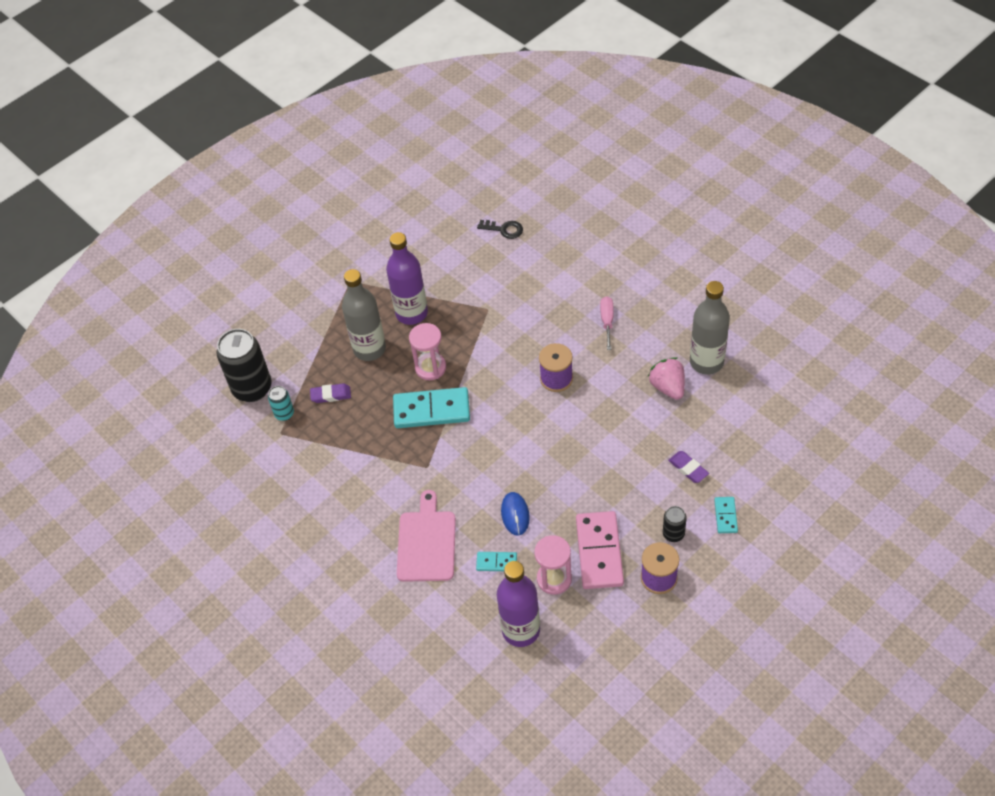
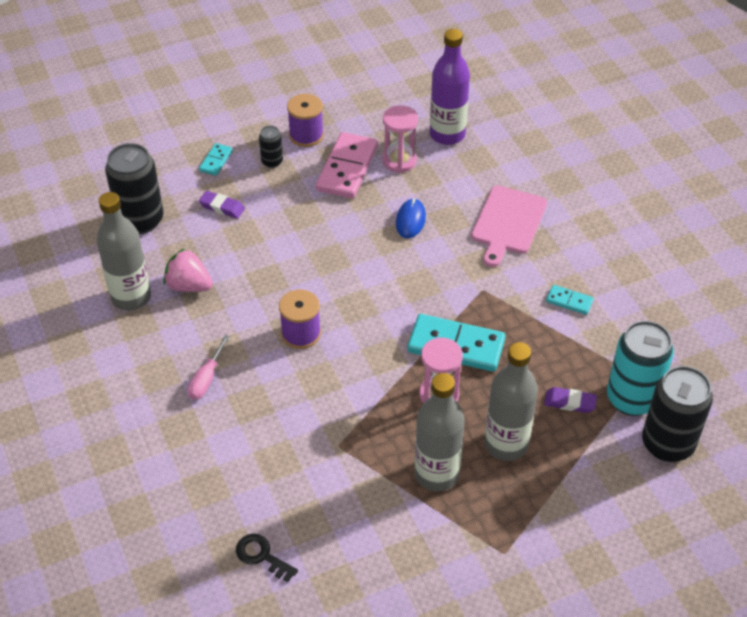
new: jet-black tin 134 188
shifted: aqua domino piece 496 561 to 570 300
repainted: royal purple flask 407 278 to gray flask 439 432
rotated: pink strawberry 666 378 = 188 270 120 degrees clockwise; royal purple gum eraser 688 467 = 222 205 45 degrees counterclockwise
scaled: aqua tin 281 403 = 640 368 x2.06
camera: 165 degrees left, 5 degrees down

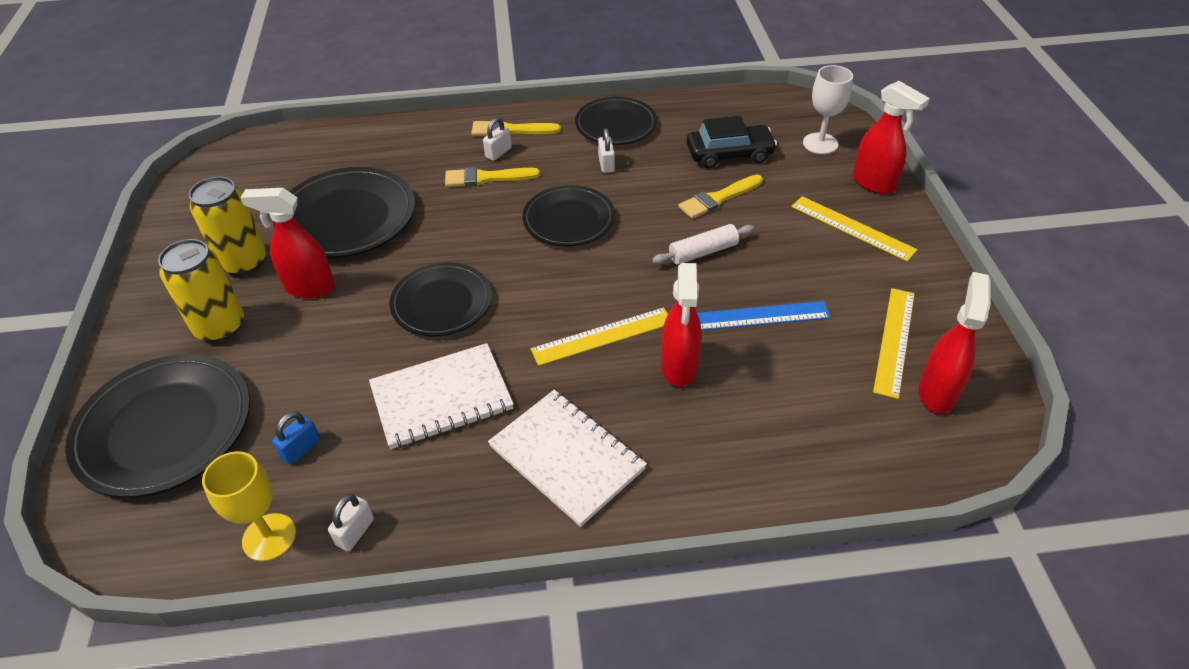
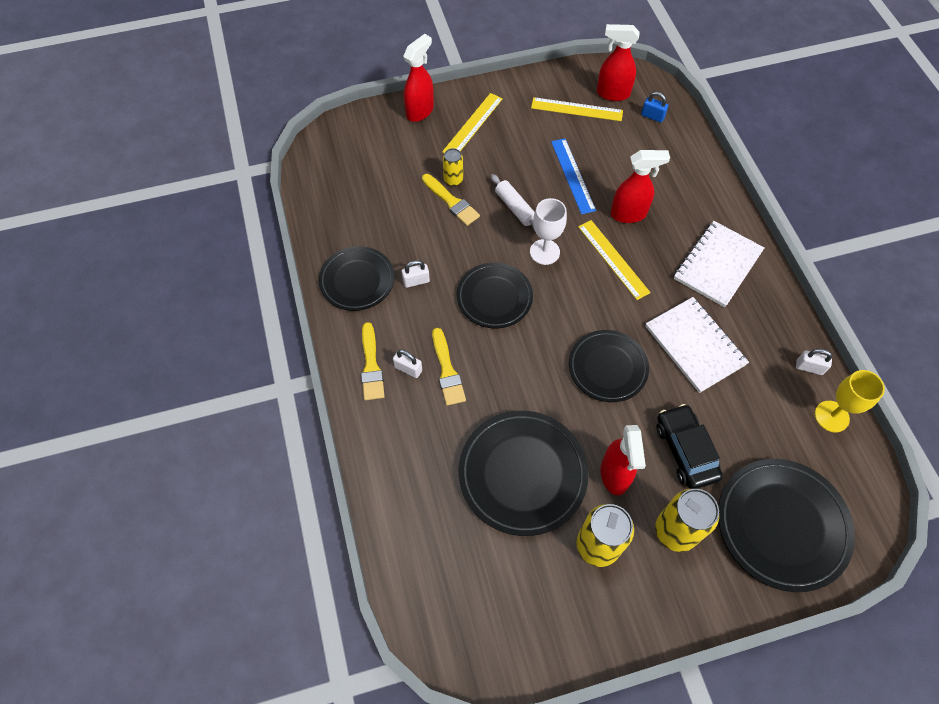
new: yellow tin 453 167
shifted: snow-white wine glass 828 109 to 548 231; jet-black car 732 142 to 689 446; cobalt small lock 296 438 to 654 107
camera: 100 degrees left, 15 degrees up

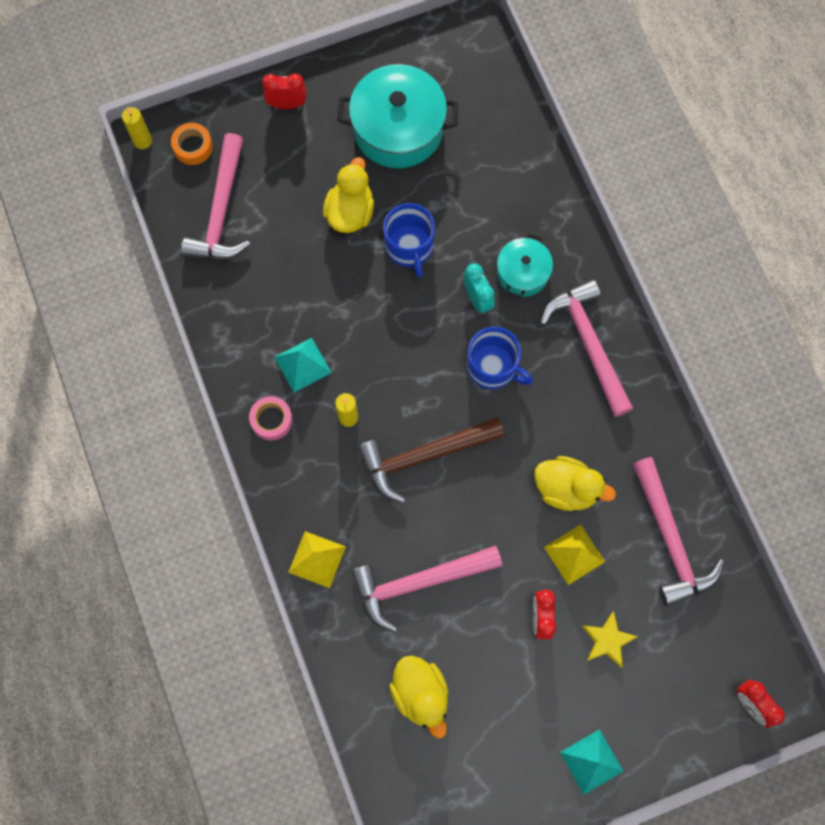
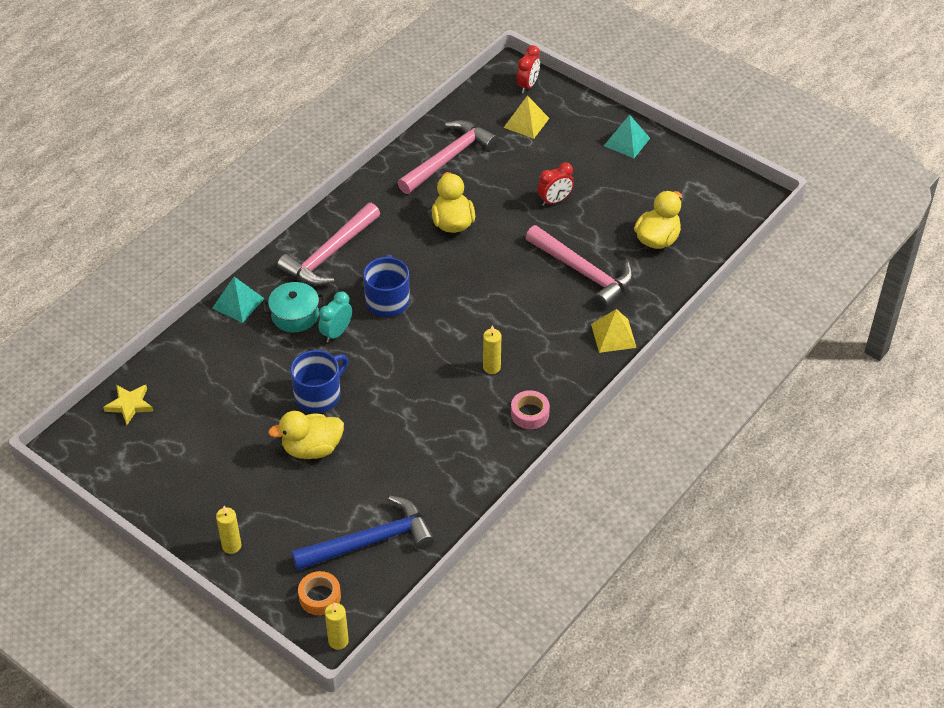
gone: aqua cooking pot 398 116; dark brown claw hammer 431 460
shifted: aqua solid pyramid 303 365 to 238 300; yellow solid pyramid 574 554 to 526 117; yellow star shape 610 639 to 128 405
swapped: scarlet alarm clock 284 91 to yellow candle 228 530
repainted: pink claw hammer 215 196 to cobalt claw hammer 363 533
camera: 120 degrees left, 25 degrees down

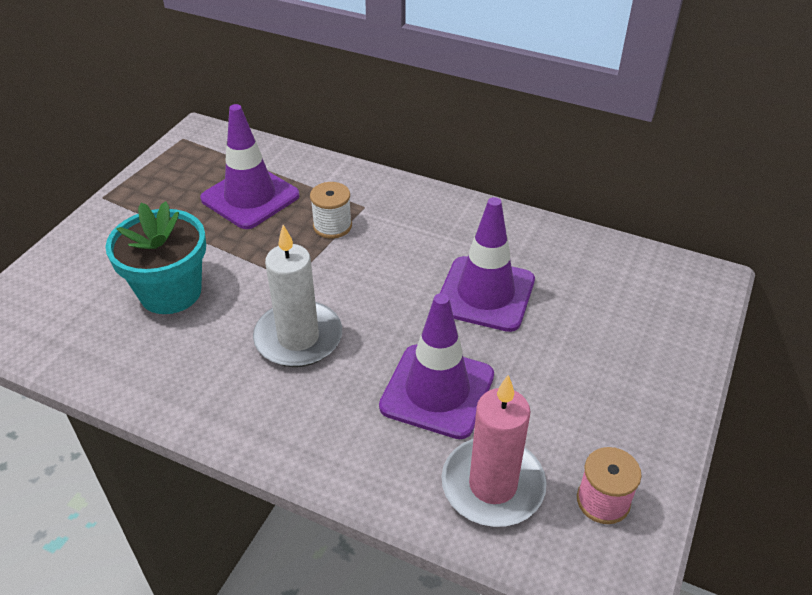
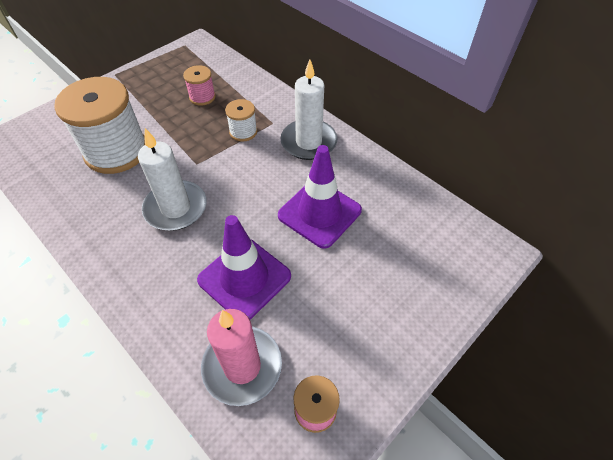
new: snow-white candle 308 109
swapped: royal purple road cone 250 166 to pink spool 199 85; aqua flower pot 155 257 to snow-white spool 99 125
camera: 20 degrees right, 10 degrees up

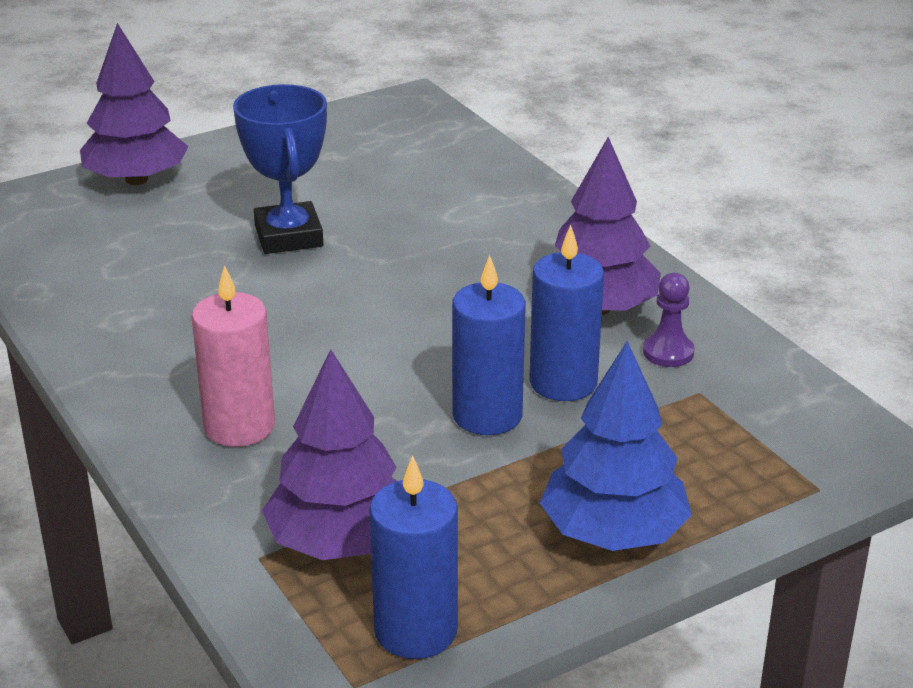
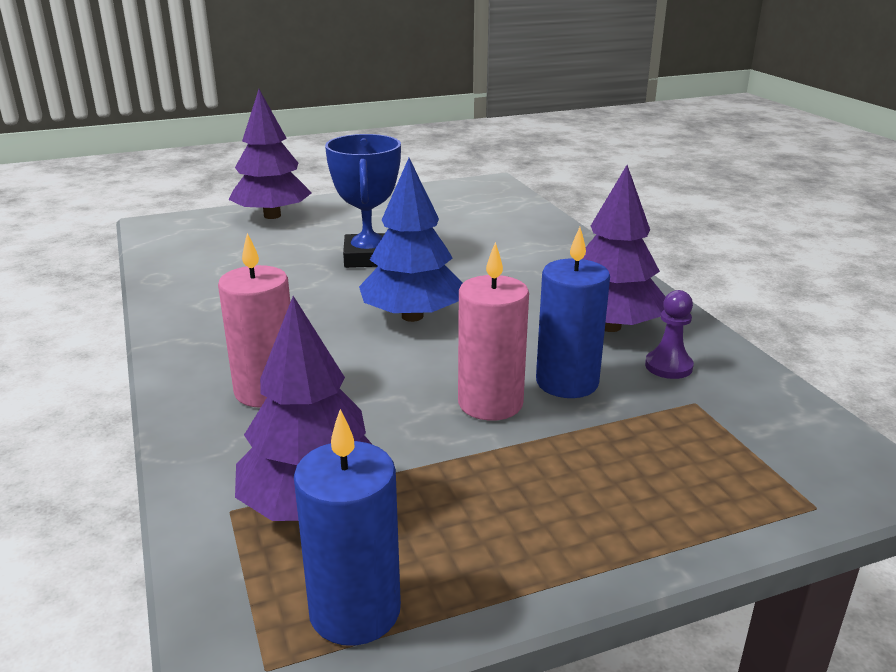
shifted: cobalt toy tree 616 446 to 410 240
repainted: cobalt candle 489 345 to pink candle 493 331
camera: 10 degrees right, 5 degrees down

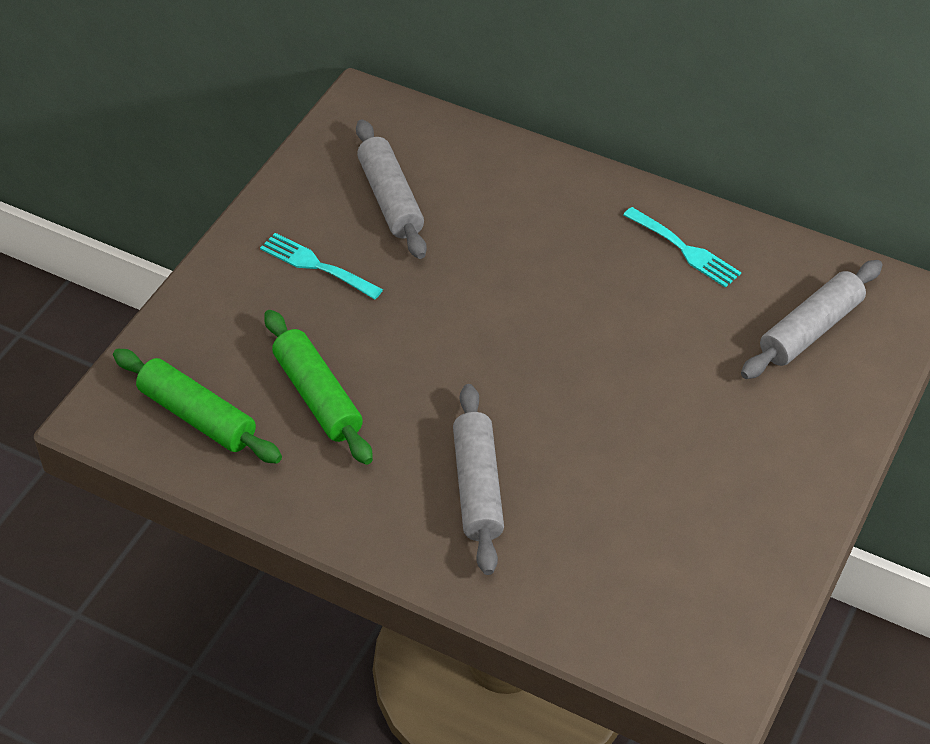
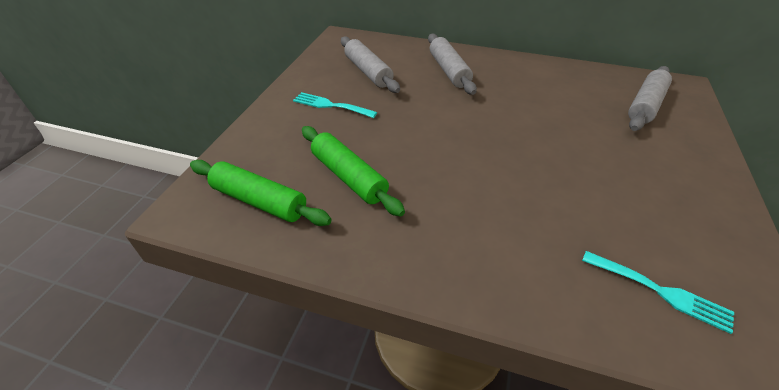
shifted: aqua dinner fork 682 247 to 658 292; gray dough roller 478 479 to 452 64
camera: 10 degrees left, 5 degrees down

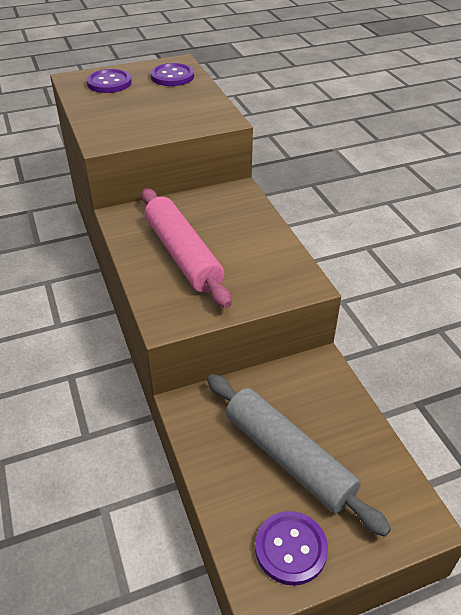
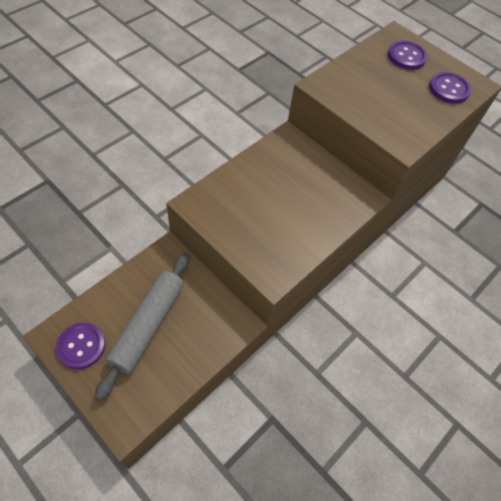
gone: pink dough roller 187 248
camera: 60 degrees right, 15 degrees up

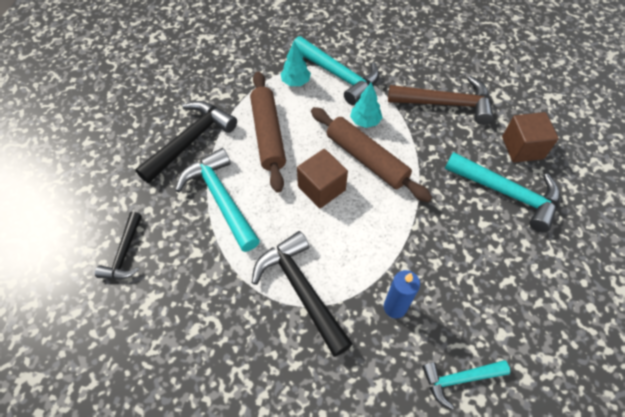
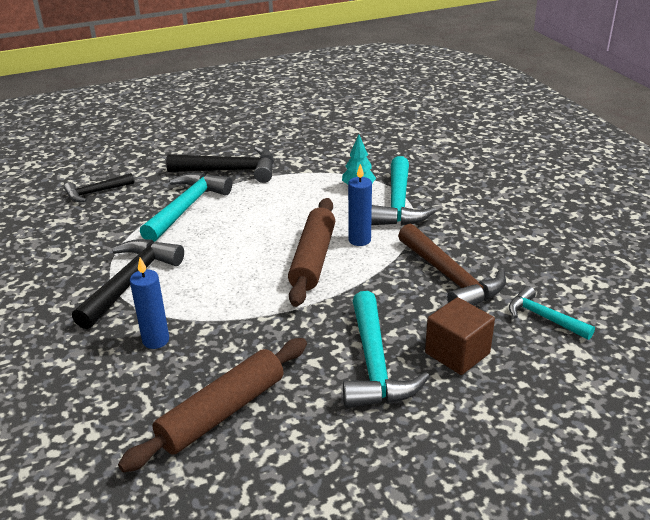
gone: dark brown solid cube 322 178
shifted: dark brown dough roller 268 132 to 212 405; aqua claw hammer 466 385 to 552 313
swapped: aqua toy tree 366 105 to cobalt candle 360 205
camera: 55 degrees right, 25 degrees down

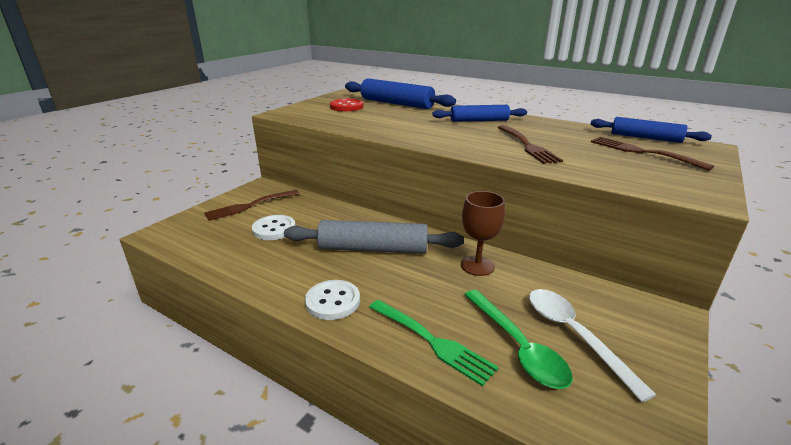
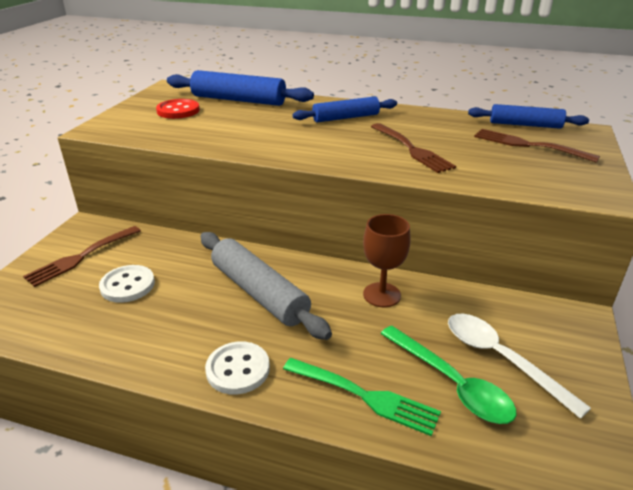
rotated: gray dough roller 374 237 = 266 286 60 degrees clockwise
camera: 15 degrees left, 5 degrees up

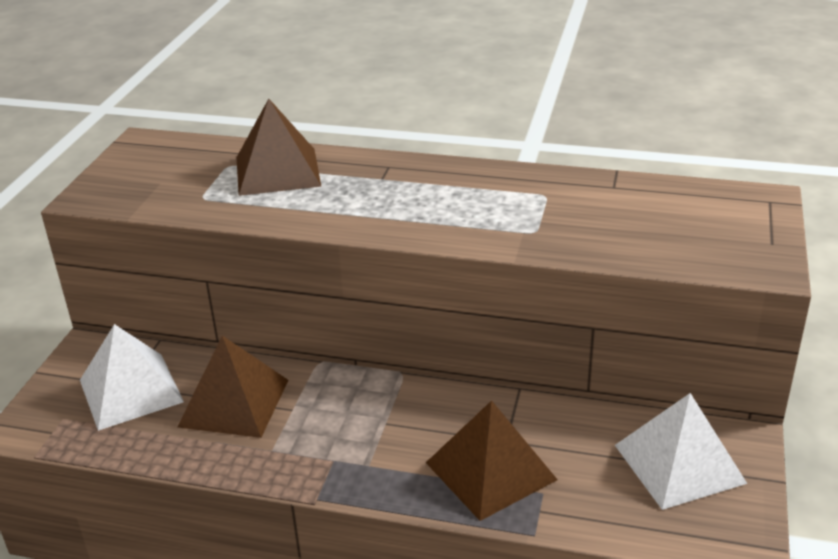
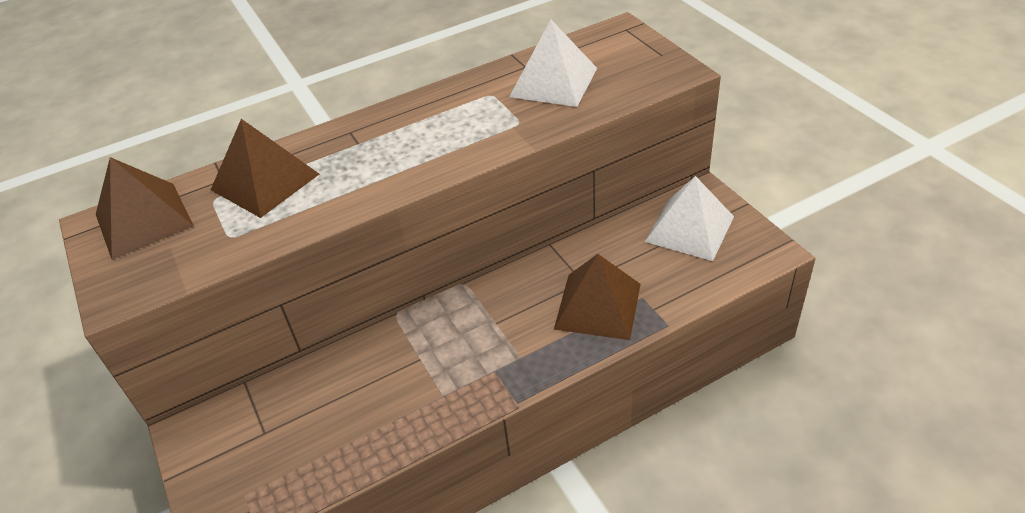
shifted: snow-white solid pyramid 132 377 to 553 63; dark brown solid pyramid 232 386 to 145 208
camera: 40 degrees left, 10 degrees up

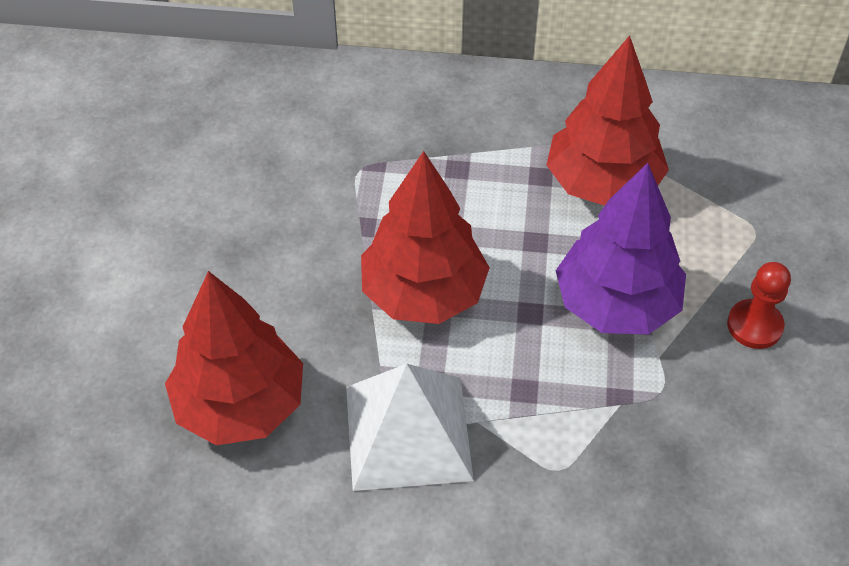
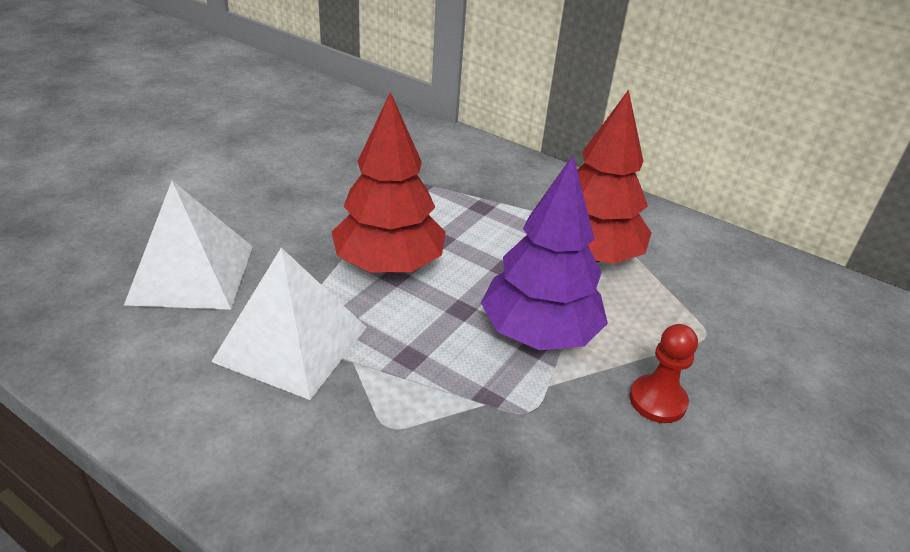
swapped: scarlet toy tree 234 358 to snow-white solid pyramid 188 245
camera: 25 degrees right, 15 degrees down

